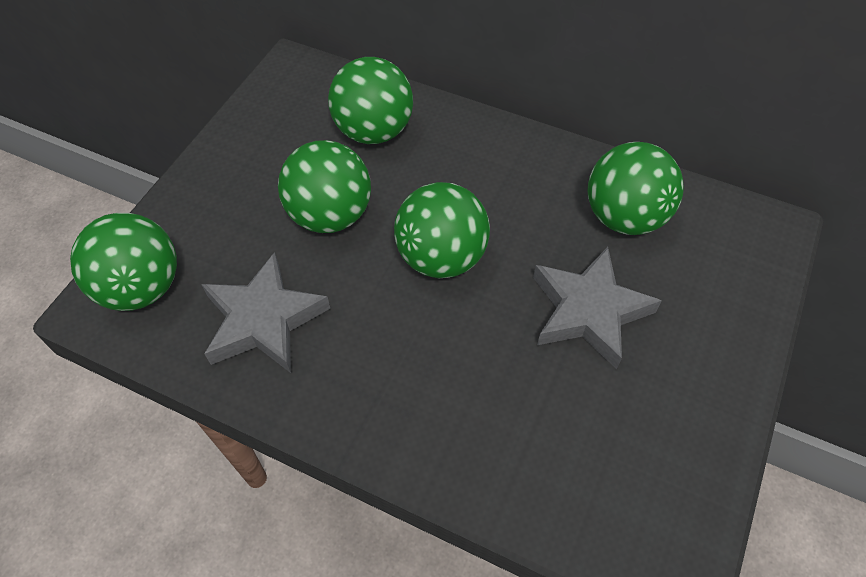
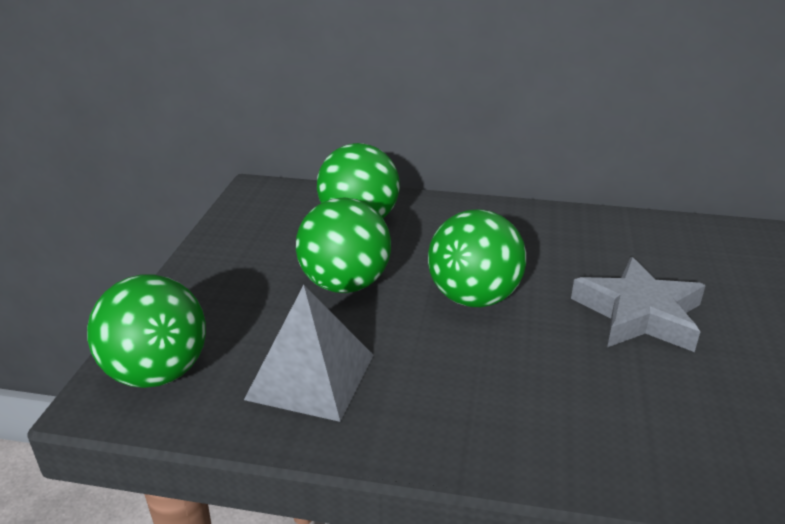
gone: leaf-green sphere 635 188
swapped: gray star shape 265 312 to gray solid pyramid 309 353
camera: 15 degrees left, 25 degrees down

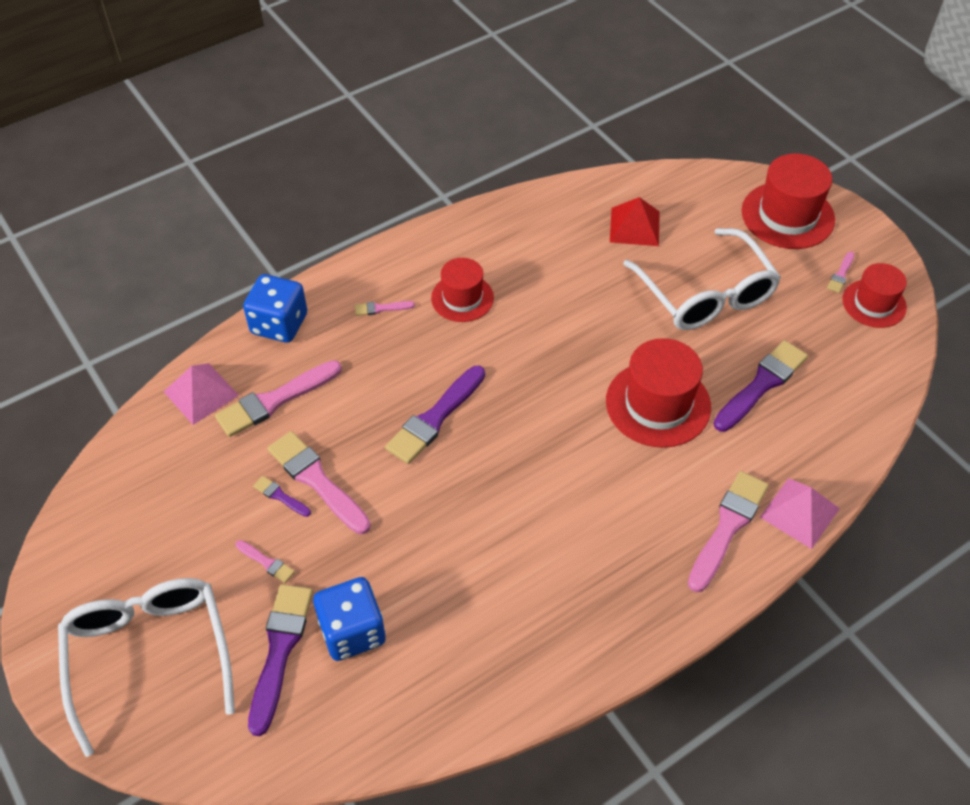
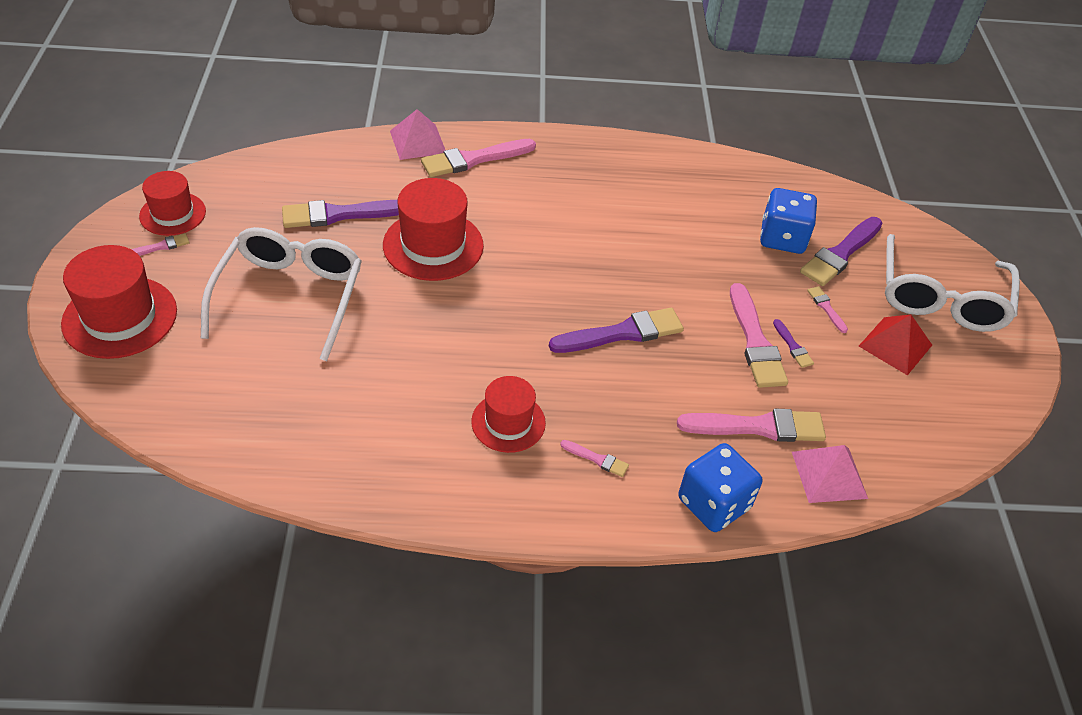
shifted: scarlet solid pyramid 635 221 to 895 345
camera: 150 degrees left, 5 degrees down

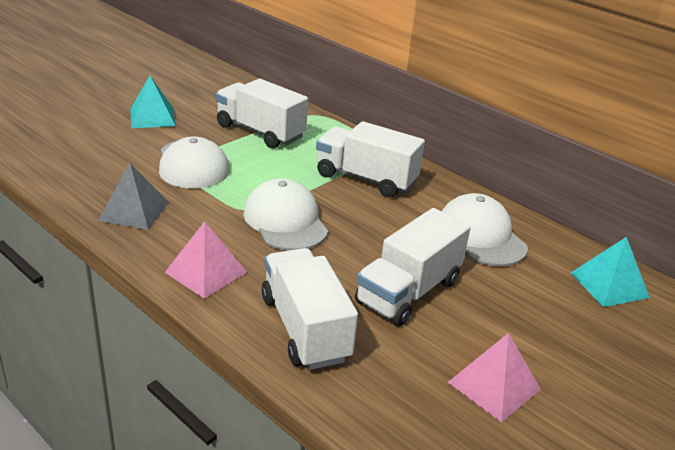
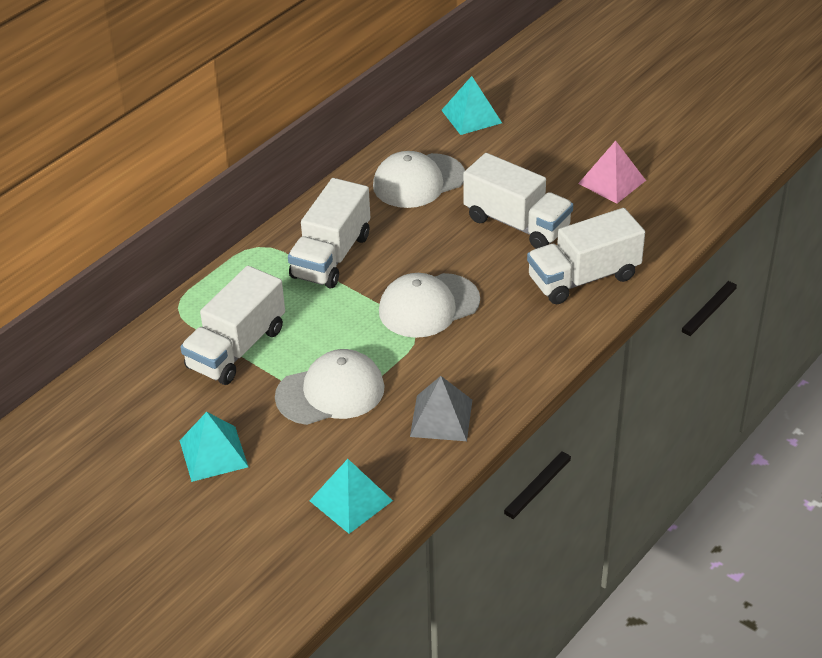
gone: pink solid pyramid 206 259
new: aqua solid pyramid 351 496
camera: 90 degrees left, 10 degrees up

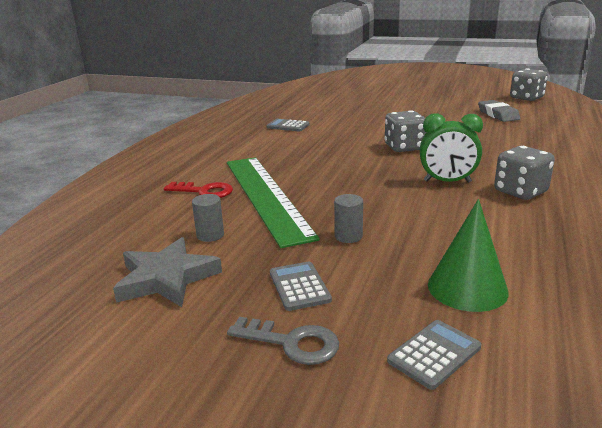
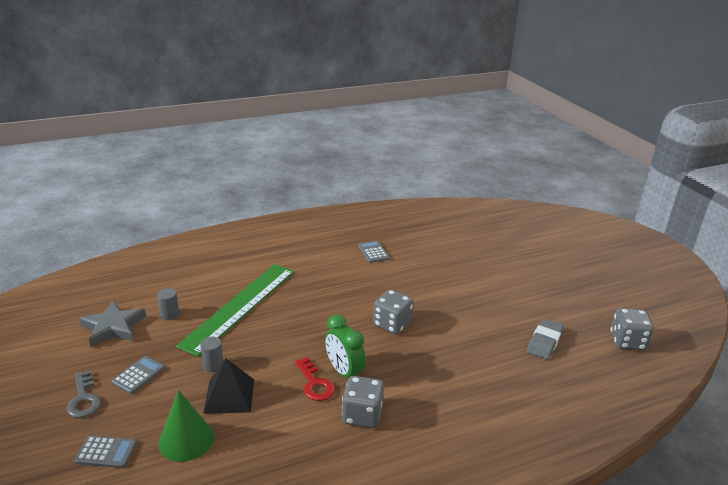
new: jet-black solid pyramid 228 386
shifted: scarlet key 198 190 to 315 379
camera: 45 degrees right, 5 degrees up

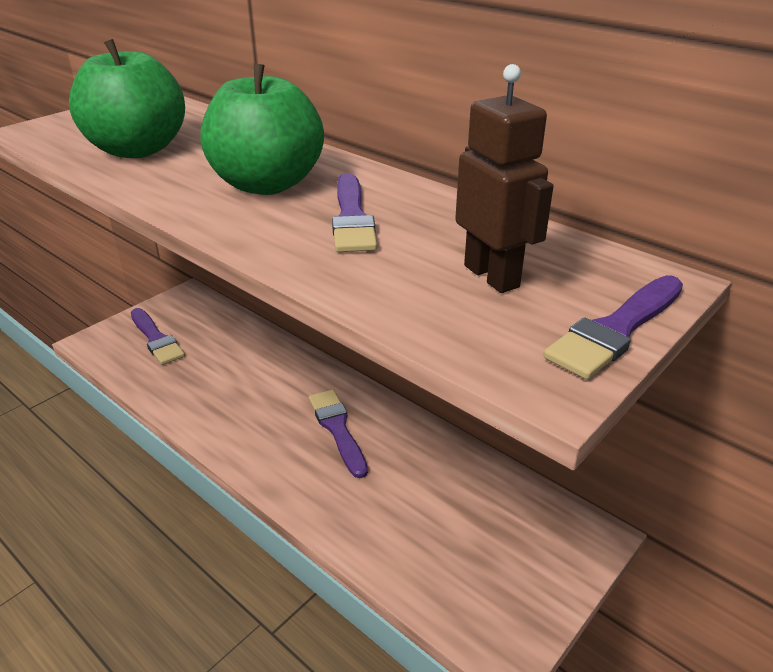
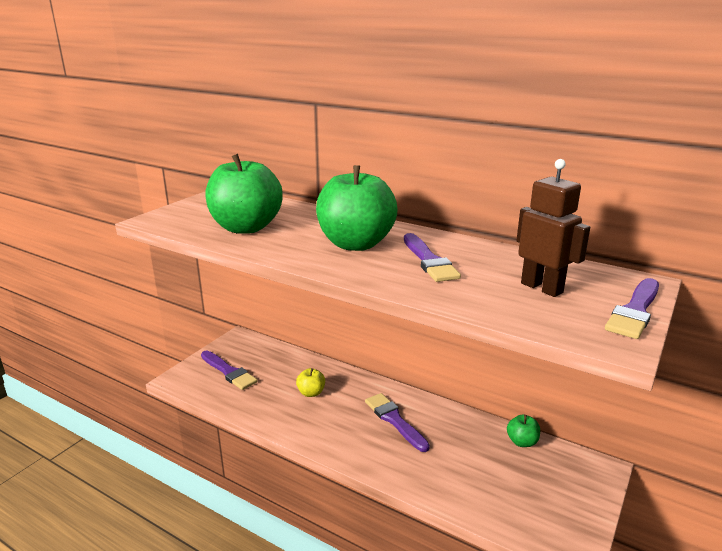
new: yellow apple fruit 310 382; leaf-green apple fruit 523 430
camera: 10 degrees left, 10 degrees down

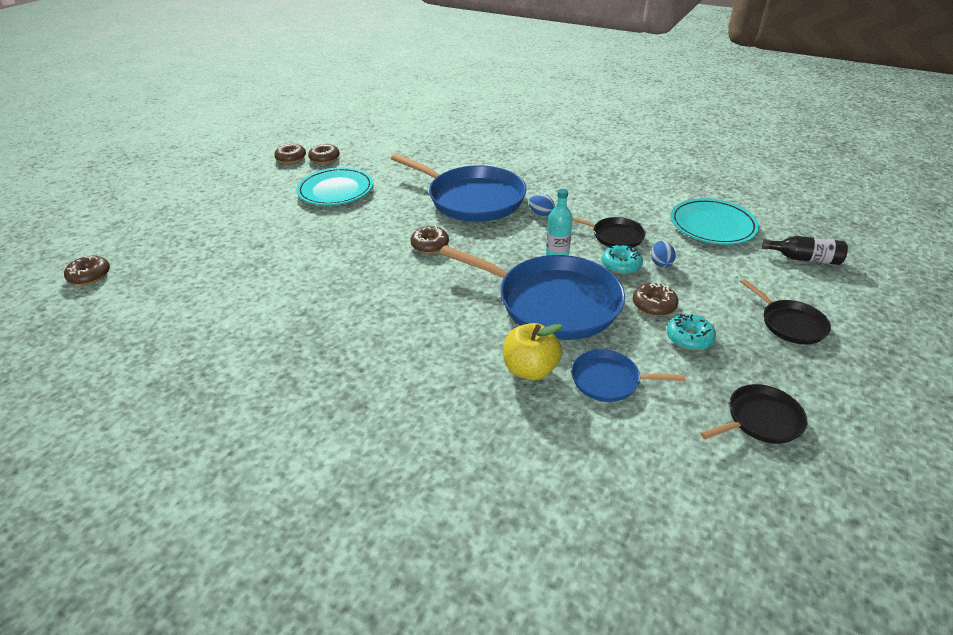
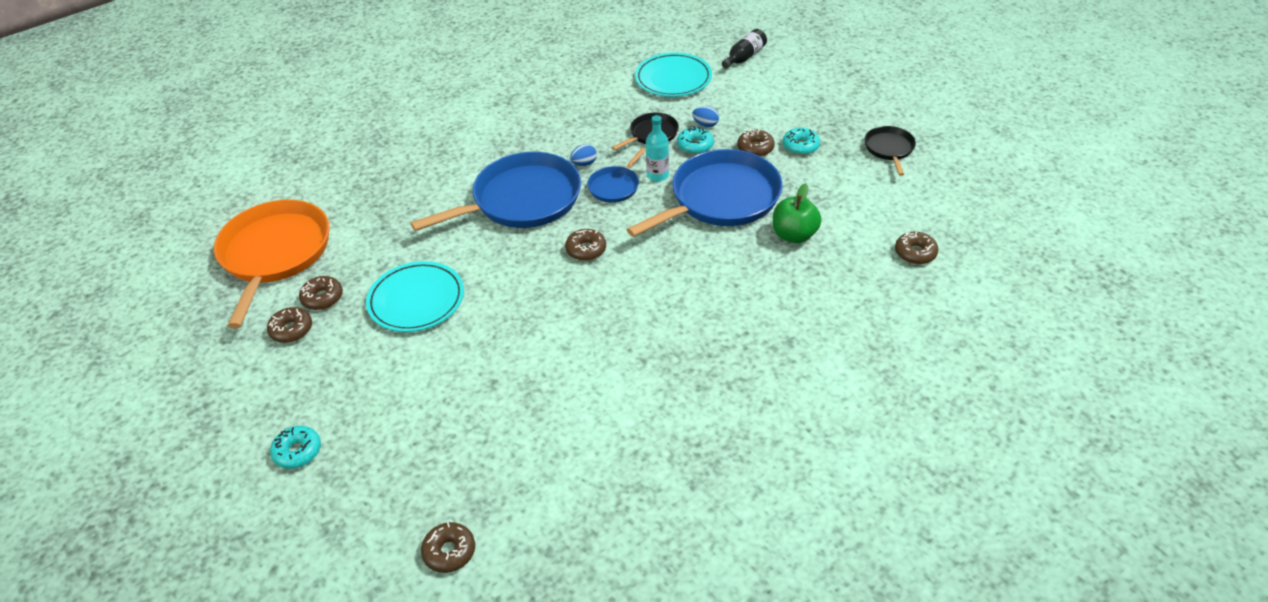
gone: jet-black frying pan 786 312
new: orange frying pan 272 264; dark brown doughnut 917 248; aqua doughnut 295 447
shifted: cobalt frying pan 628 375 to 616 175
repainted: yellow apple fruit 533 351 to leaf-green apple fruit 797 213
camera: 65 degrees left, 5 degrees up

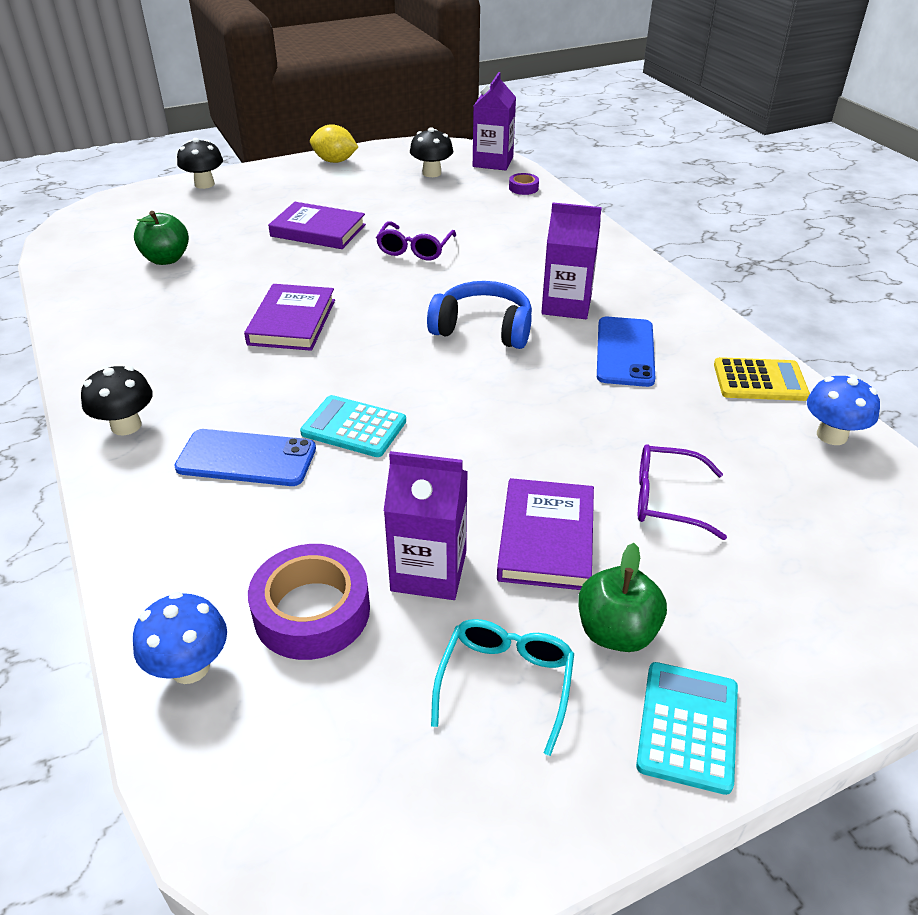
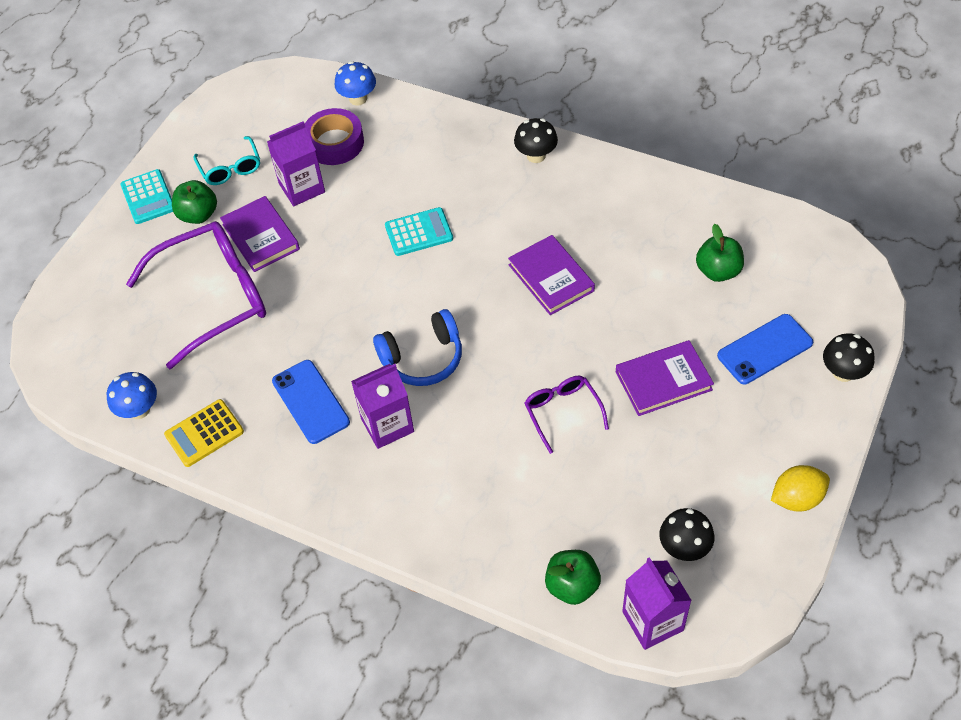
shifted: cobalt smartphone 245 457 to 765 349
swapped: royal purple sticky tape 524 184 to leaf-green apple fruit 573 577
scaled: royal purple glasses 682 492 = 196 295 x2.01
camera: 145 degrees right, 15 degrees up

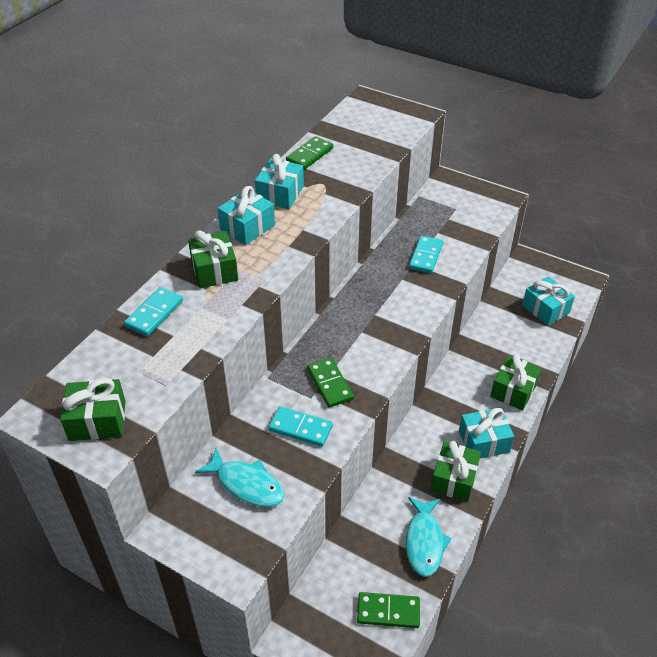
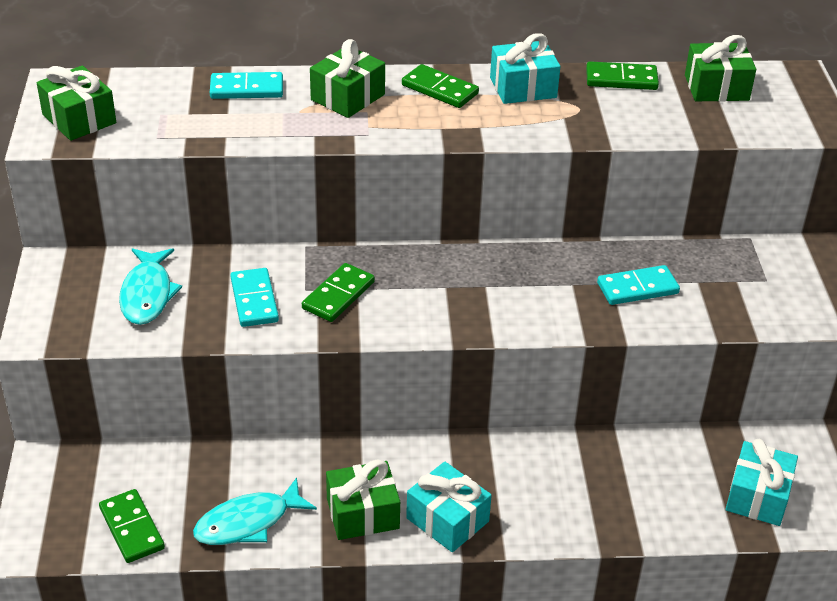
shifted: leaf-green present 515 382 to 720 68
swapped: aqua present 246 215 to leaf-green domino piece 440 86
camera: 55 degrees right, 5 degrees down

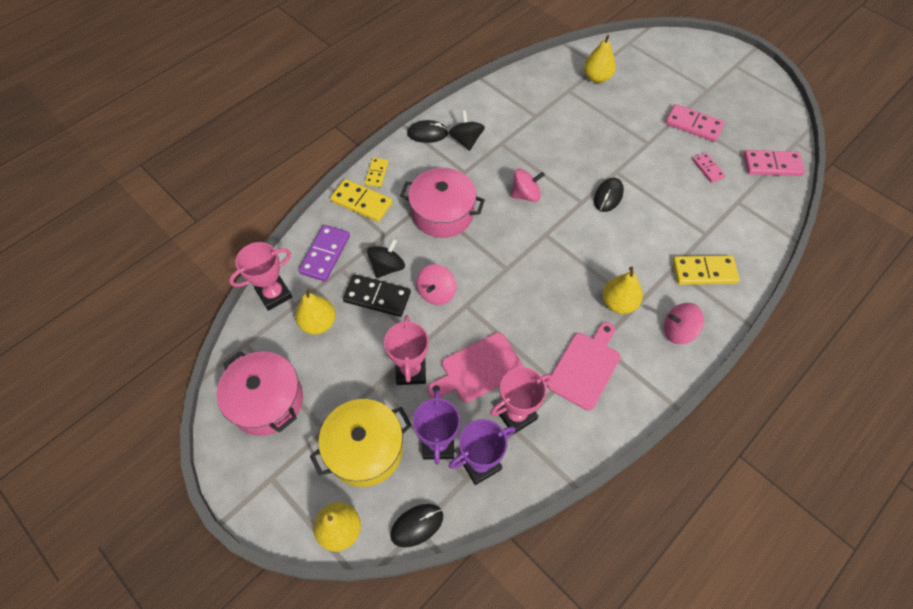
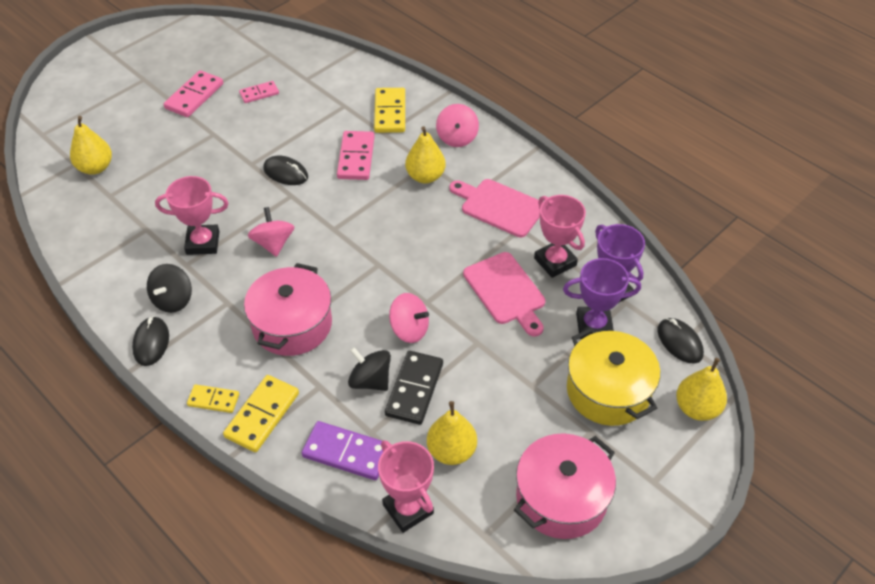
shifted: pink domino piece 774 163 to 356 155; pink trophy 406 350 to 192 215
rotated: jet-black spinning top 467 130 = 169 288 60 degrees counterclockwise
camera: 90 degrees left, 10 degrees down

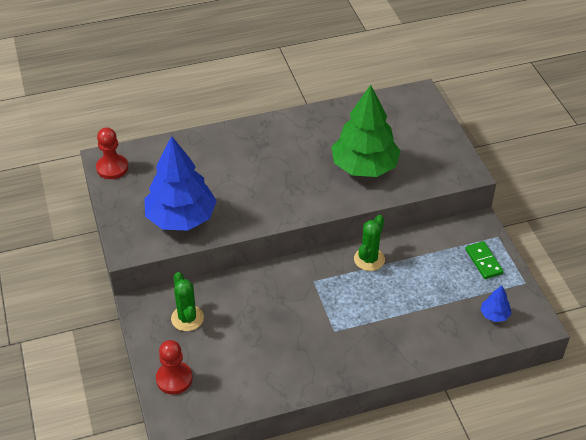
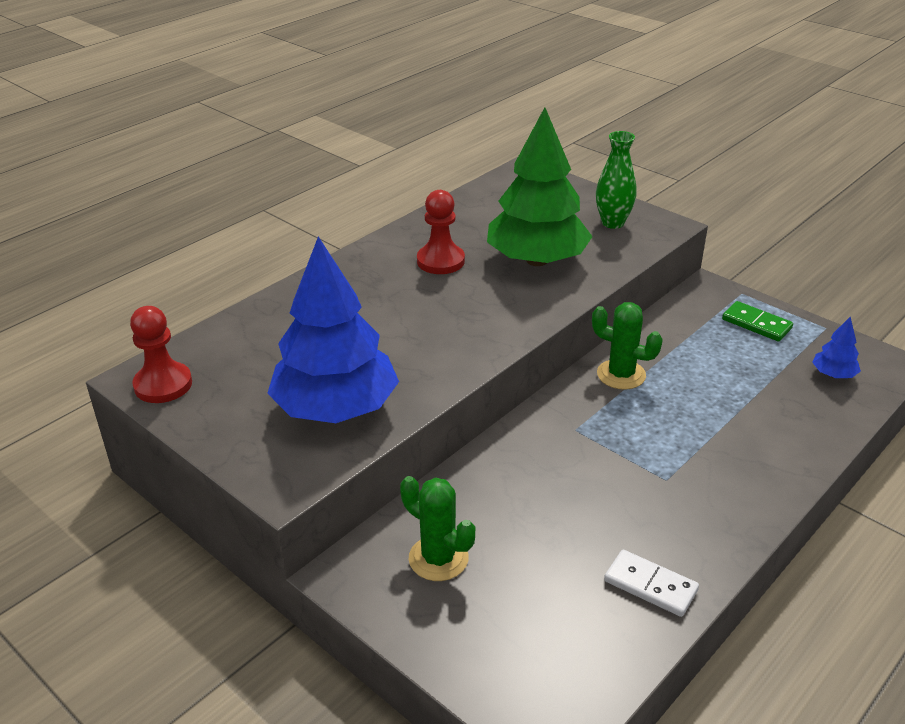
new: leaf-green tall vase 616 180; snow-white domino piece 651 583
shifted: scarlet pawn 174 367 to 441 232
rotated: leaf-green prickly plant 369 243 = 627 346 60 degrees counterclockwise
camera: 30 degrees left, 10 degrees down

